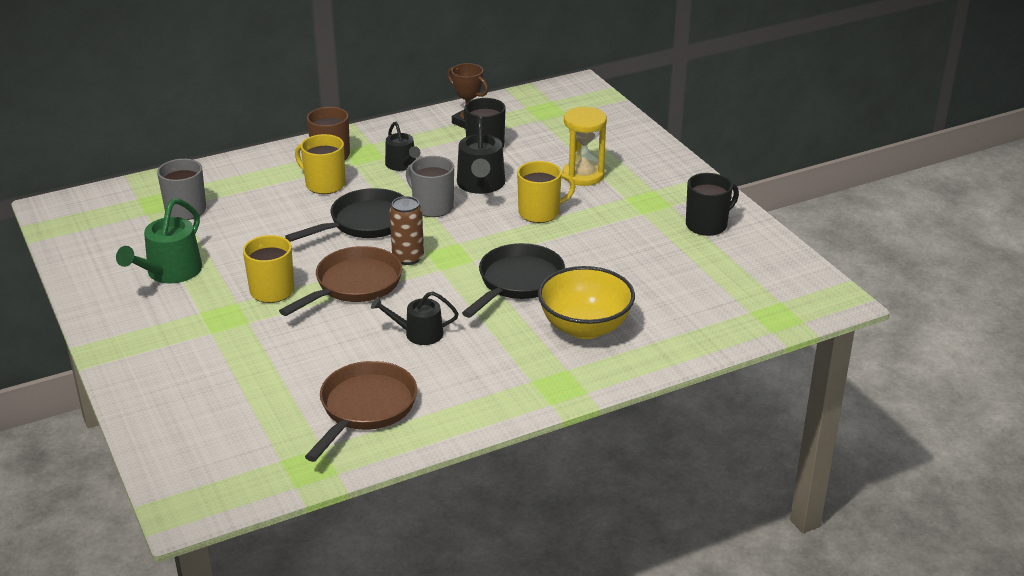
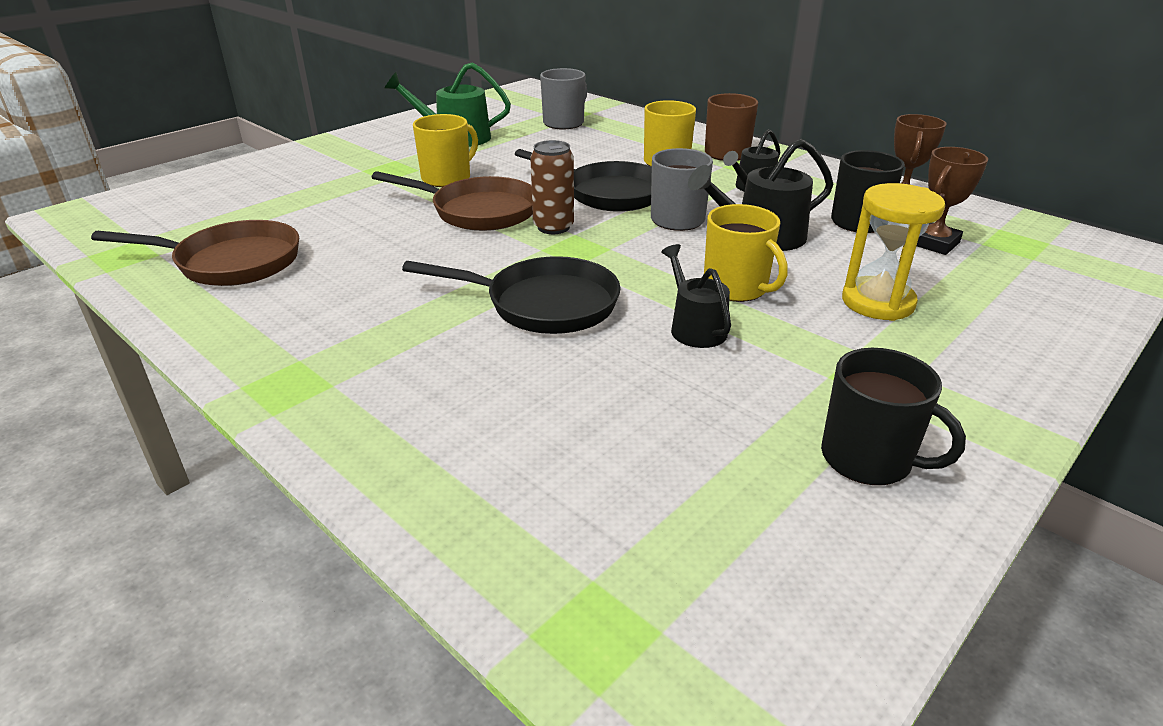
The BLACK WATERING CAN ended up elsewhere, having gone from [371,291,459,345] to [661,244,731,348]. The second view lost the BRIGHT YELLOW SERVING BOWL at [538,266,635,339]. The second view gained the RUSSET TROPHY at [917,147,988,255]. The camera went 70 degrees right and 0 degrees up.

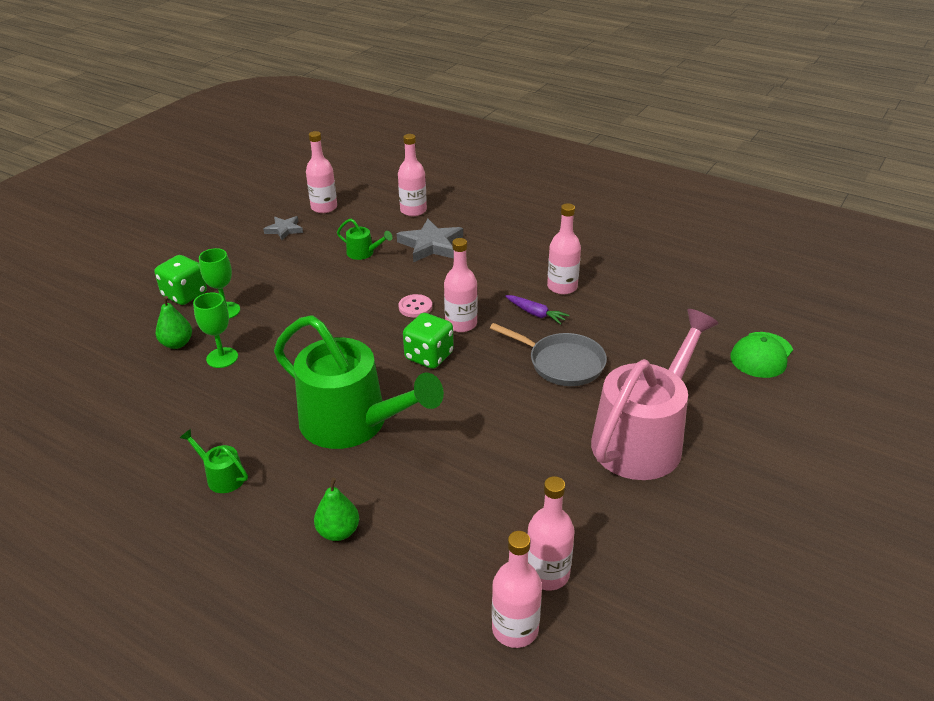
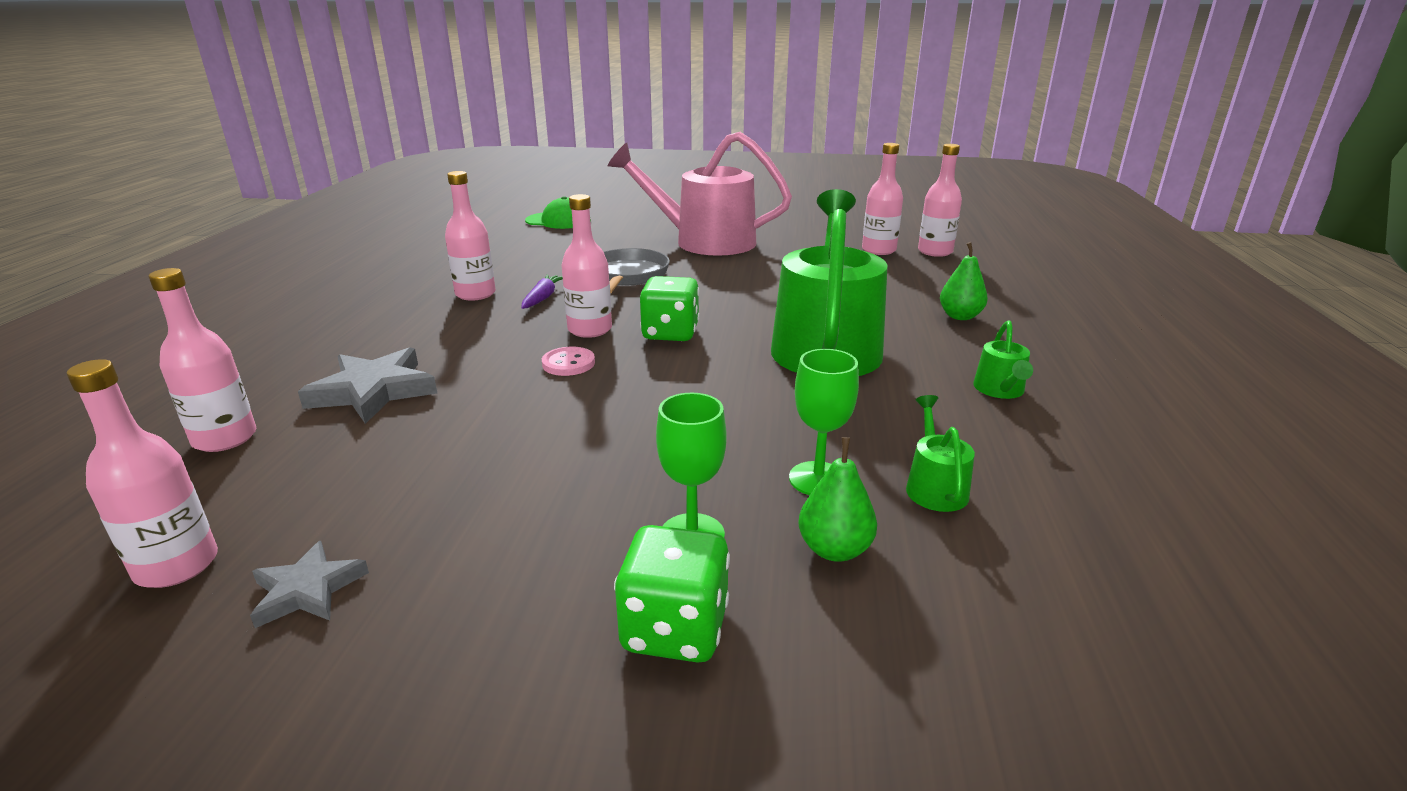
The LEAF-GREEN WATERING CAN ended up elsewhere, having gone from [337,218,392,260] to [906,395,975,512]. The camera went 115 degrees left and 10 degrees down.

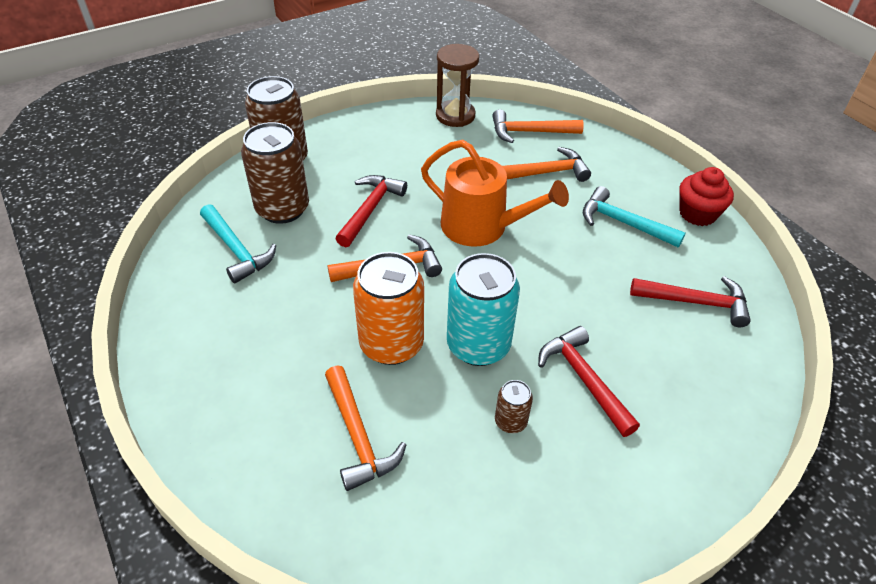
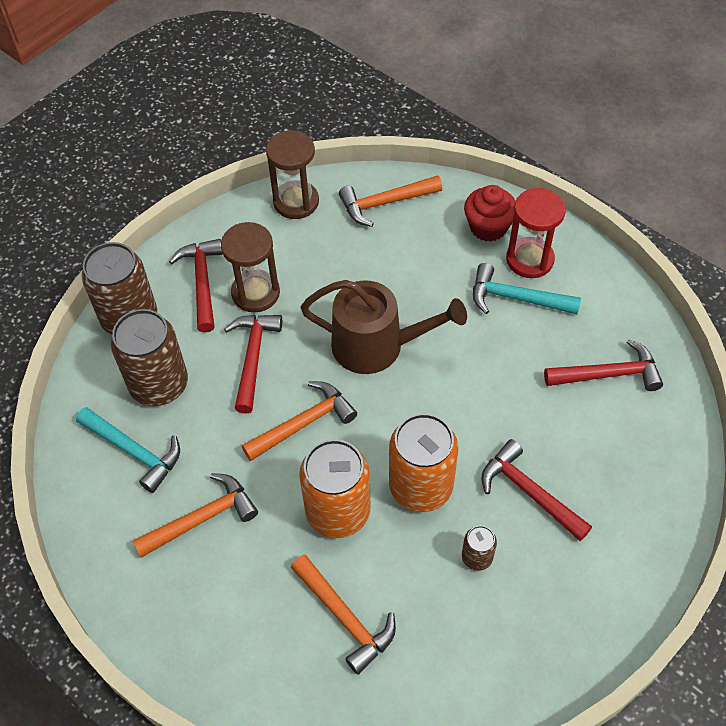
What was the ORANGE WATERING CAN at [421,140,569,247] turned into the RUSSET WATERING CAN at [300,280,467,374]. What was the TEAL CAN at [447,253,520,366] turned into the ORANGE CAN at [389,413,458,512]. The ORANGE CARPENTER'S HAMMER ended up elsewhere, having gone from [502,147,591,182] to [133,473,258,558]. The SCARLET MUFFIN ended up elsewhere, having gone from [679,167,734,226] to [464,185,515,242]. The second view gained the SCARLET CARPENTER'S HAMMER at [169,239,223,333]. The second view gained the RUSSET SAND TIMER at [221,222,280,313]. The second view gained the SCARLET SAND TIMER at [506,188,566,278]. The camera went 15 degrees left and 10 degrees up.

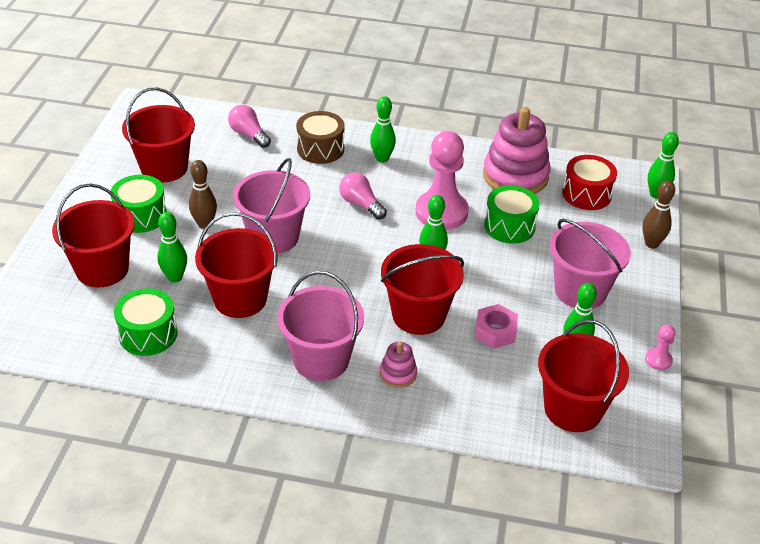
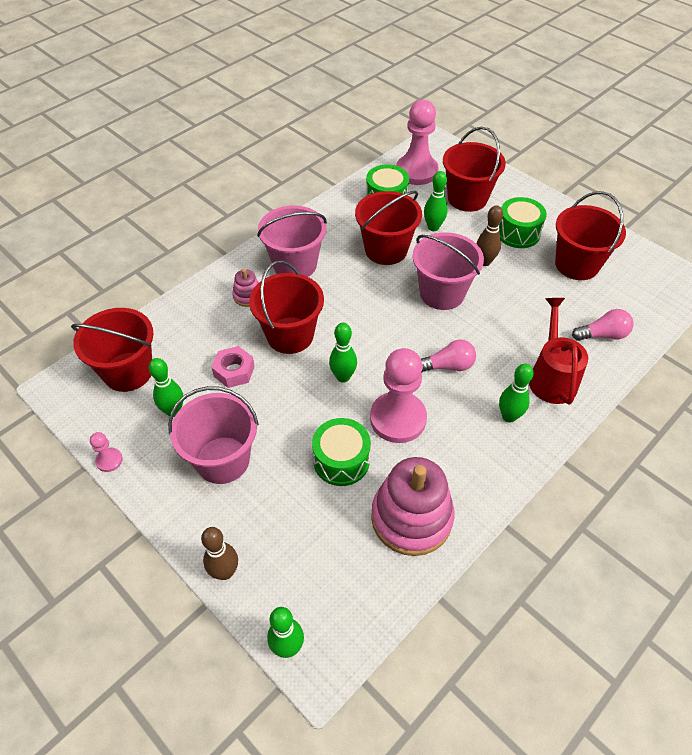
Where the RUSSET DRUM stood at [296,111,345,164], the SCARLET WATERING CAN came to stand at [529,298,588,405]. The second view lost the SCARLET DRUM at [562,155,617,210]. The second view gained the ROSY PAWN at [396,100,439,185]. The camera went 125 degrees right and 10 degrees up.

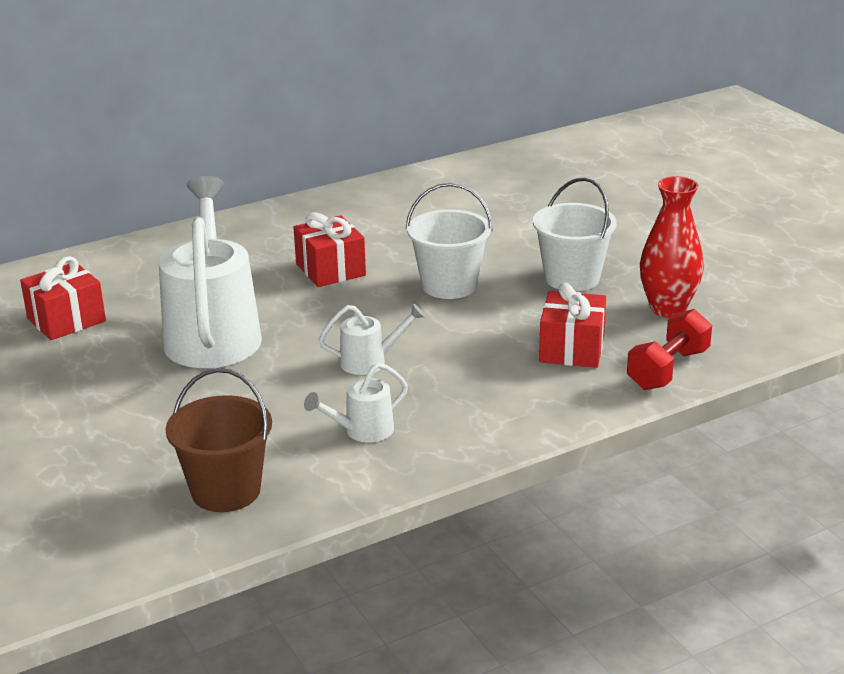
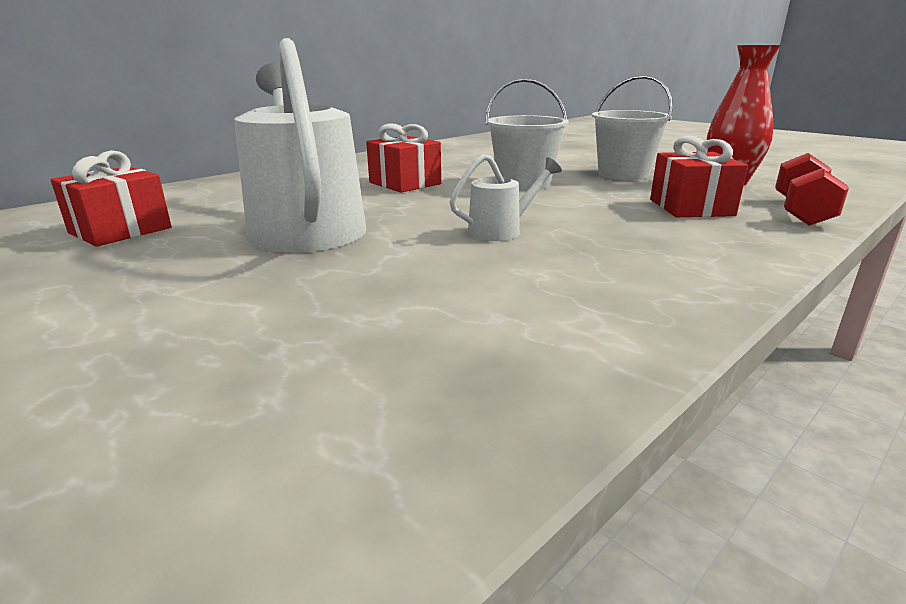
The second view lost the RUSSET BUCKET at [165,368,272,512]. The second view lost the WHITE WATERING CAN at [304,363,408,442]. The camera went 15 degrees left and 5 degrees down.

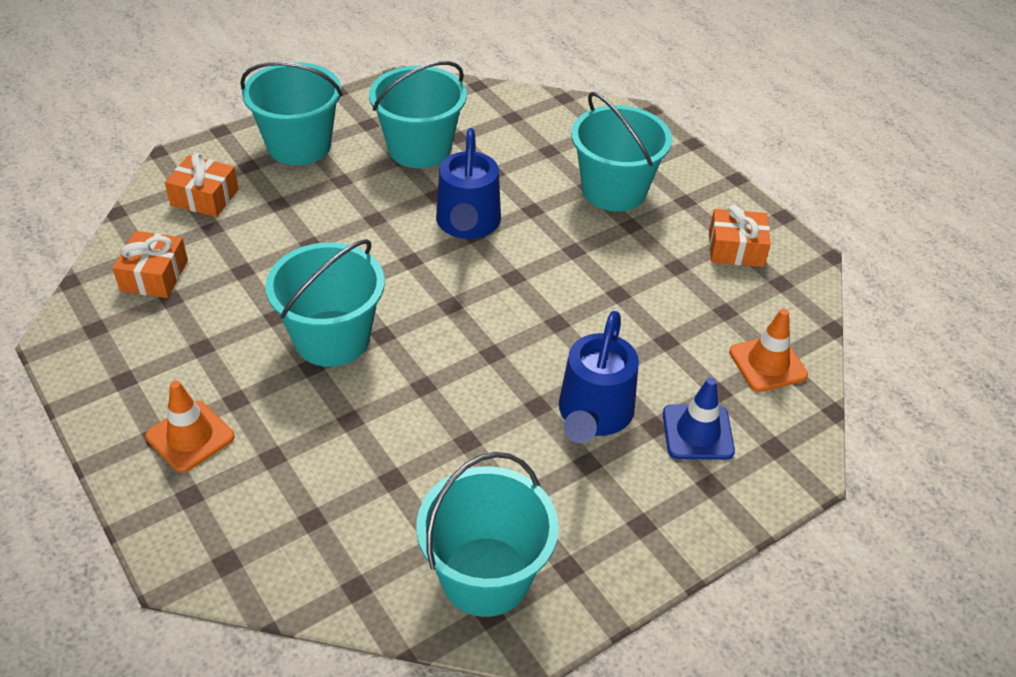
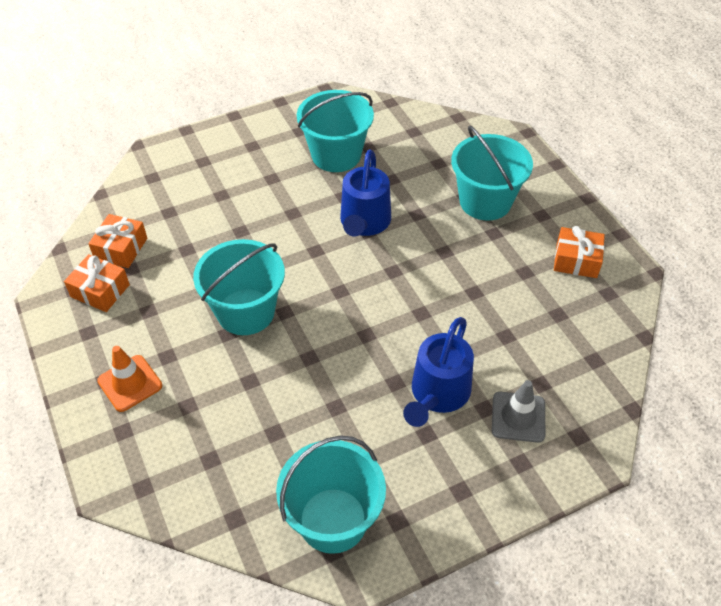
The ORANGE WRAPPED GIFT ended up elsewhere, having gone from [165,153,239,217] to [64,254,130,312]. The second view lost the TEAL BUCKET at [240,62,343,165]. What was the BLUE ROAD CONE at [663,377,735,460] turned into the GRAY ROAD CONE at [492,380,545,443]. The second view lost the ORANGE ROAD CONE at [729,309,808,392]. The camera went 10 degrees right and 5 degrees up.

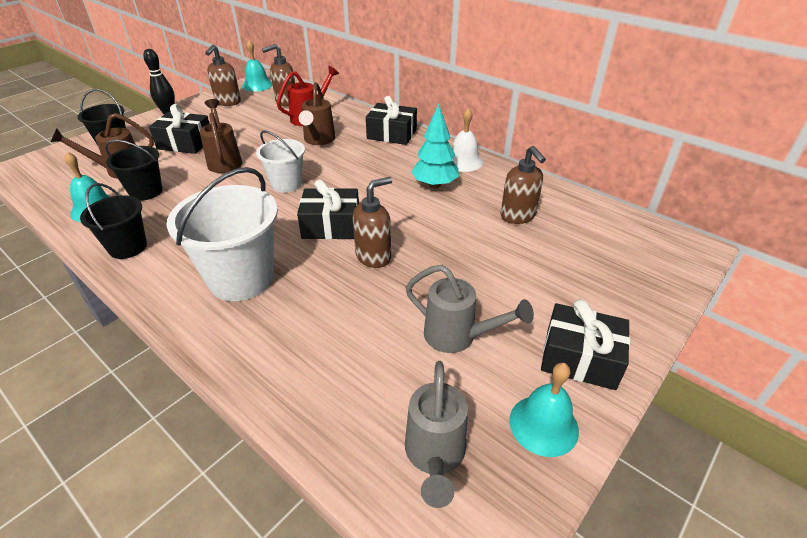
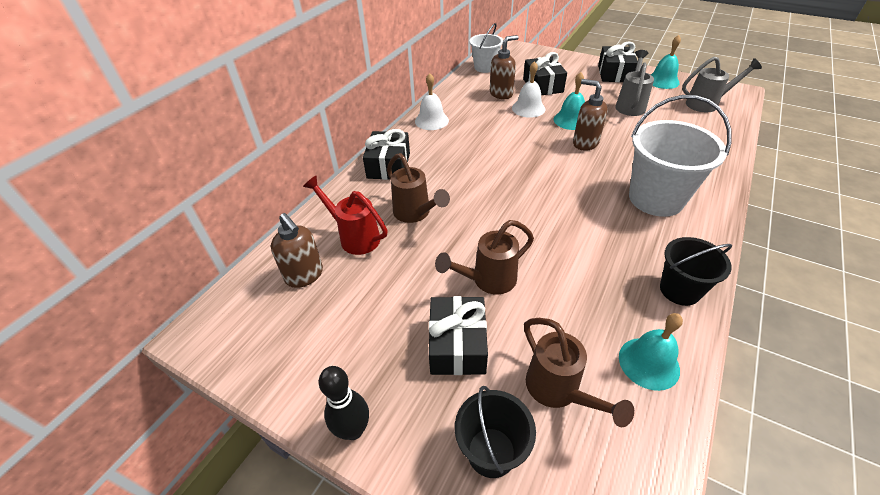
The second view lost the BLACK BUCKET at [105,140,163,201]. The second view lost the RUSSET PUMP BOTTLE at [205,44,241,106]. The TEAL HAND BELL ended up elsewhere, having gone from [242,40,273,92] to [554,72,585,130]. The WHITE BUCKET ended up elsewhere, having gone from [256,130,305,193] to [469,23,503,73]. The BLACK WRAPPED GIFT ended up elsewhere, having gone from [297,180,359,239] to [523,52,567,95]. The RUSSET WATERING CAN at [299,82,336,145] ended up facing another way, 60 degrees clockwise from before. The second view lost the TEAL FIR TREE at [411,104,459,189]. The second view gained the WHITE HAND BELL at [512,61,546,118]. The camera went 100 degrees left and 5 degrees up.

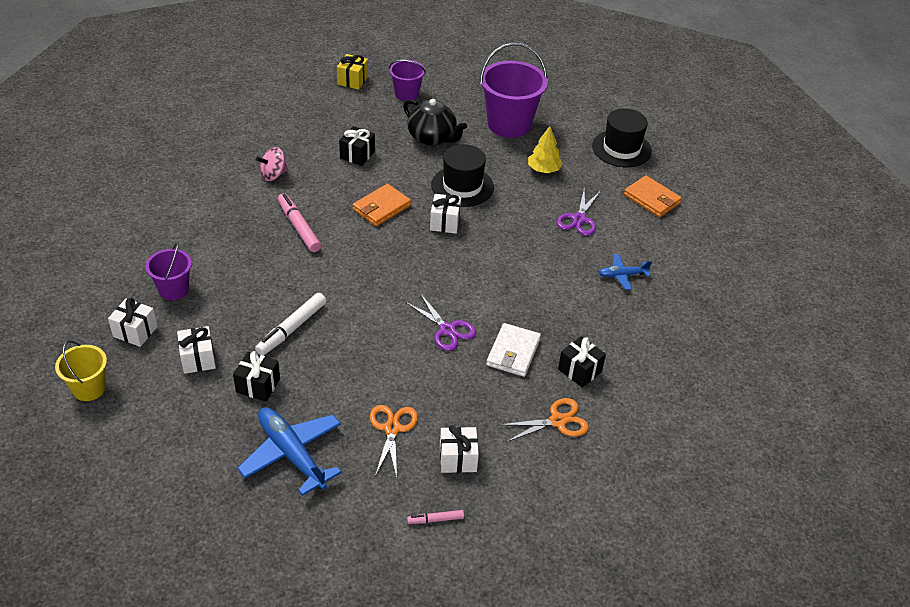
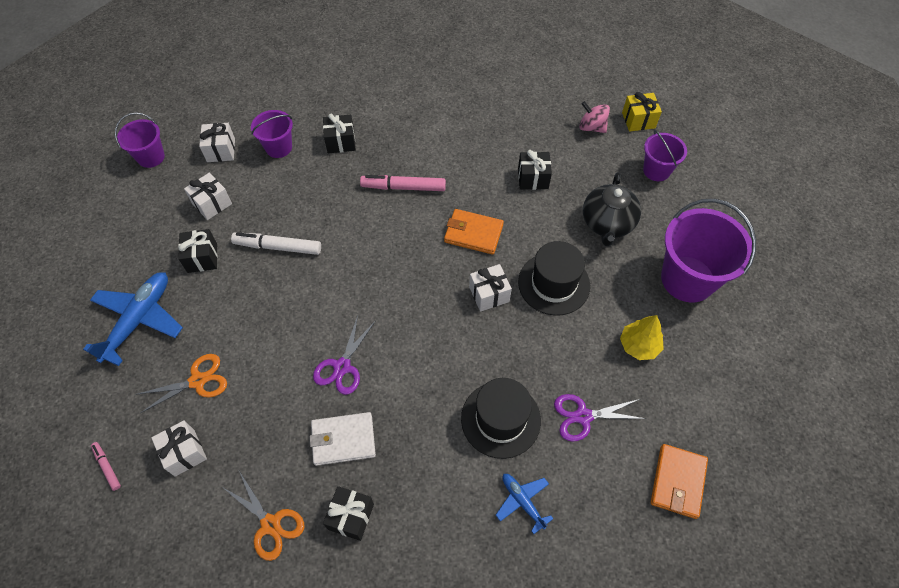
What was the BRIGHT YELLOW BUCKET at [55,341,107,401] turned into the VIOLET BUCKET at [115,113,165,168]. The ROSY SPINNING TOP ended up elsewhere, having gone from [256,147,288,181] to [579,101,610,133]. The ROSY MARKER PEN at [278,193,321,252] ended up facing another way, 120 degrees counterclockwise from before. The BLACK HAT ended up elsewhere, having gone from [592,108,652,167] to [461,378,541,459]. The second view gained the BLACK WRAPPED GIFT at [323,114,356,153]. The camera went 65 degrees right and 15 degrees up.

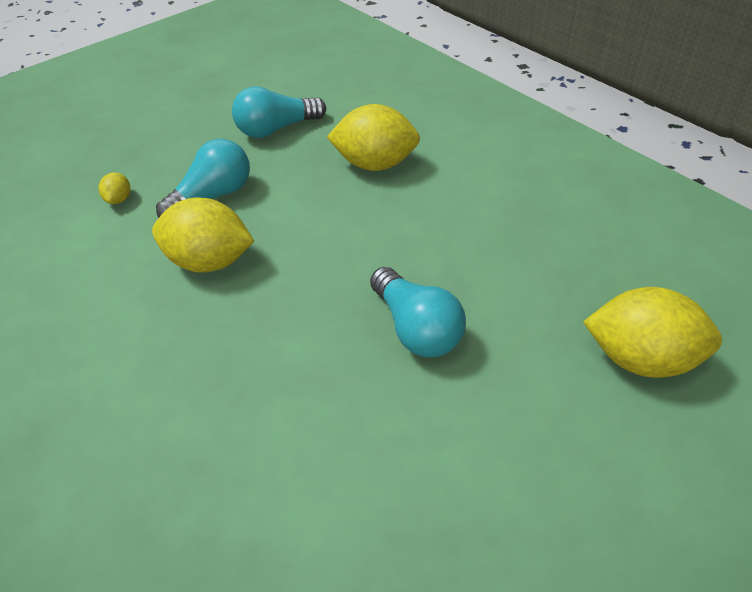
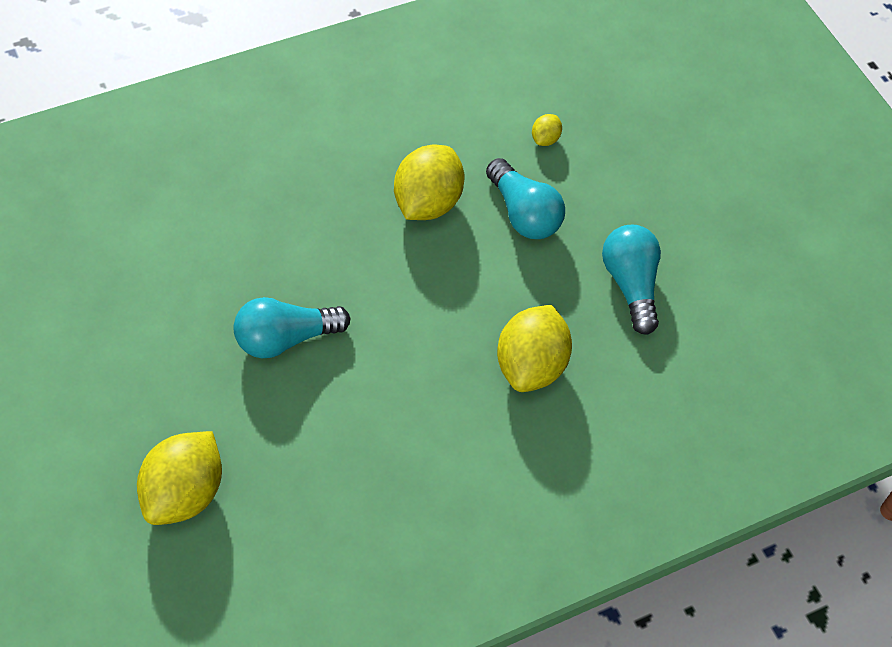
The BRIGHT YELLOW LEMON at [98,172,130,204] ended up facing another way, 75 degrees counterclockwise from before. The camera went 95 degrees right and 10 degrees up.

